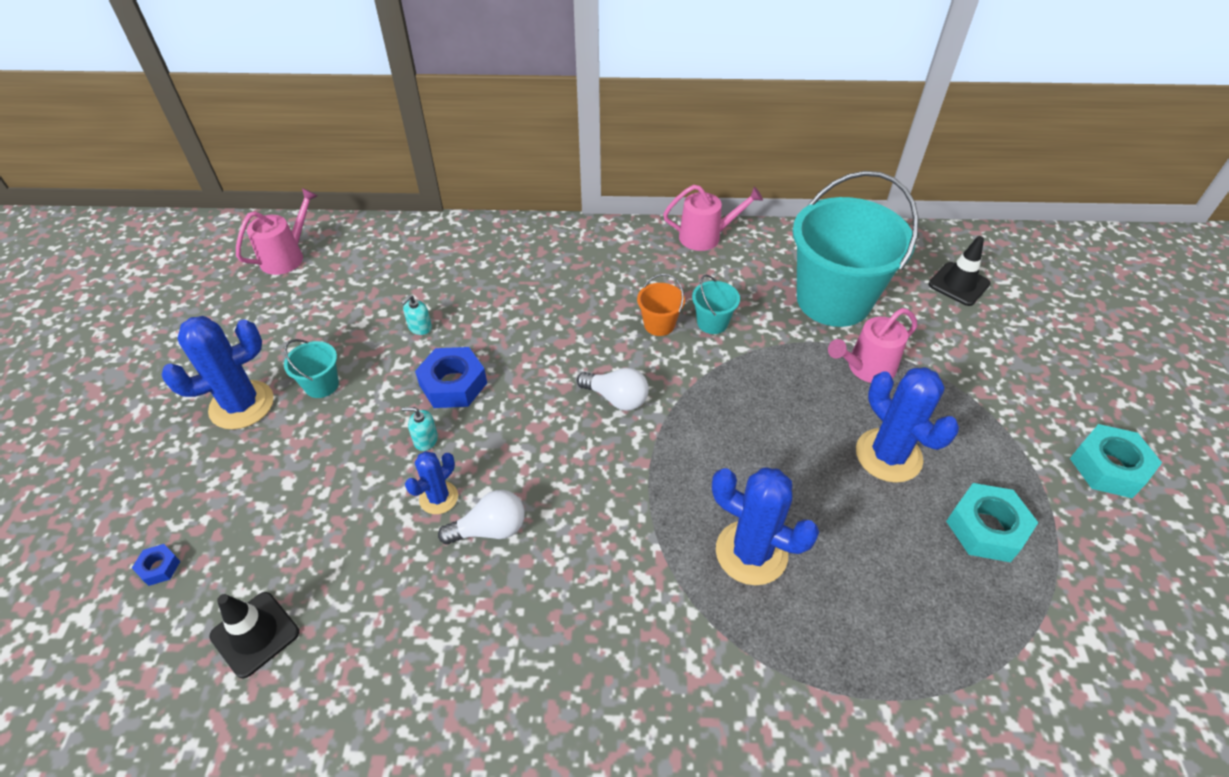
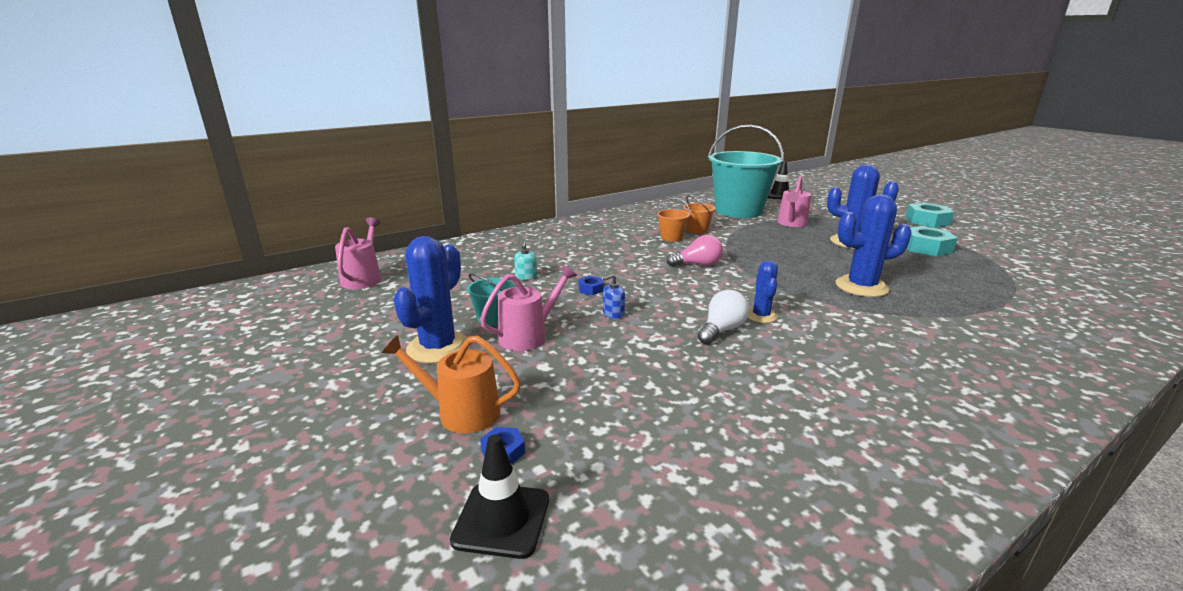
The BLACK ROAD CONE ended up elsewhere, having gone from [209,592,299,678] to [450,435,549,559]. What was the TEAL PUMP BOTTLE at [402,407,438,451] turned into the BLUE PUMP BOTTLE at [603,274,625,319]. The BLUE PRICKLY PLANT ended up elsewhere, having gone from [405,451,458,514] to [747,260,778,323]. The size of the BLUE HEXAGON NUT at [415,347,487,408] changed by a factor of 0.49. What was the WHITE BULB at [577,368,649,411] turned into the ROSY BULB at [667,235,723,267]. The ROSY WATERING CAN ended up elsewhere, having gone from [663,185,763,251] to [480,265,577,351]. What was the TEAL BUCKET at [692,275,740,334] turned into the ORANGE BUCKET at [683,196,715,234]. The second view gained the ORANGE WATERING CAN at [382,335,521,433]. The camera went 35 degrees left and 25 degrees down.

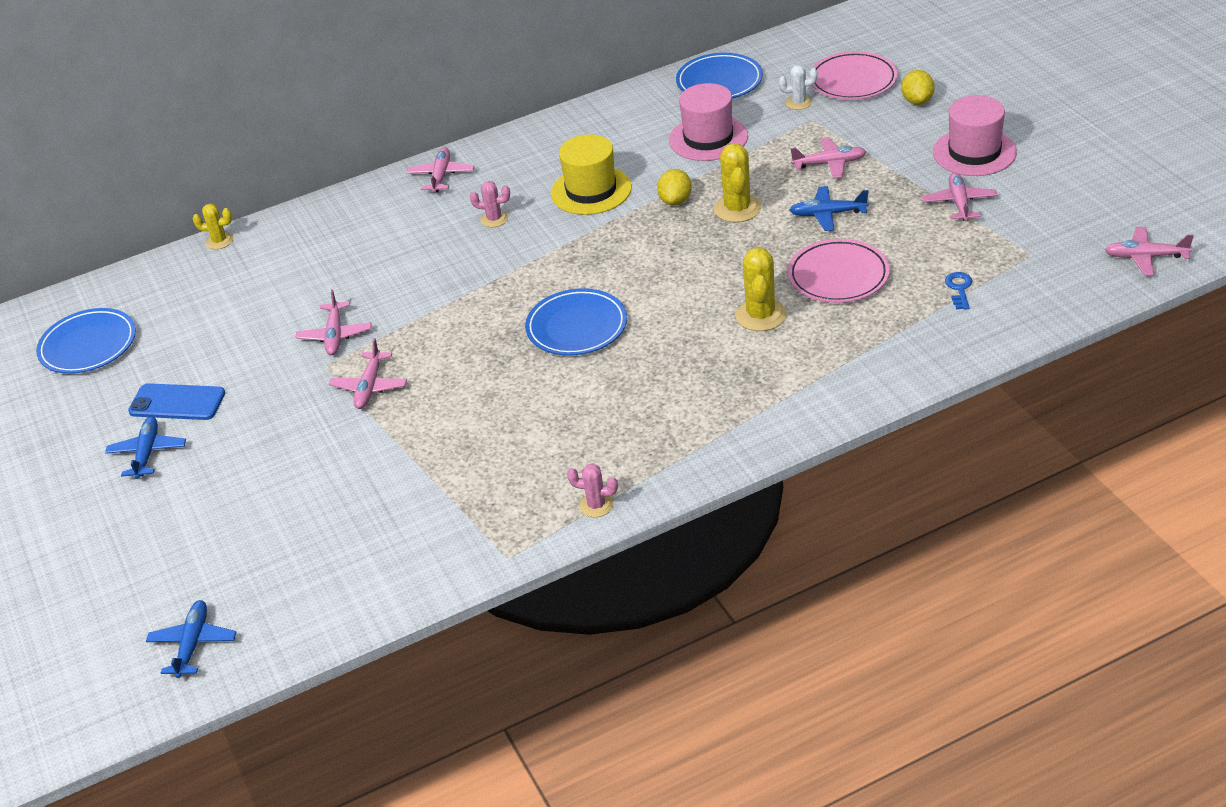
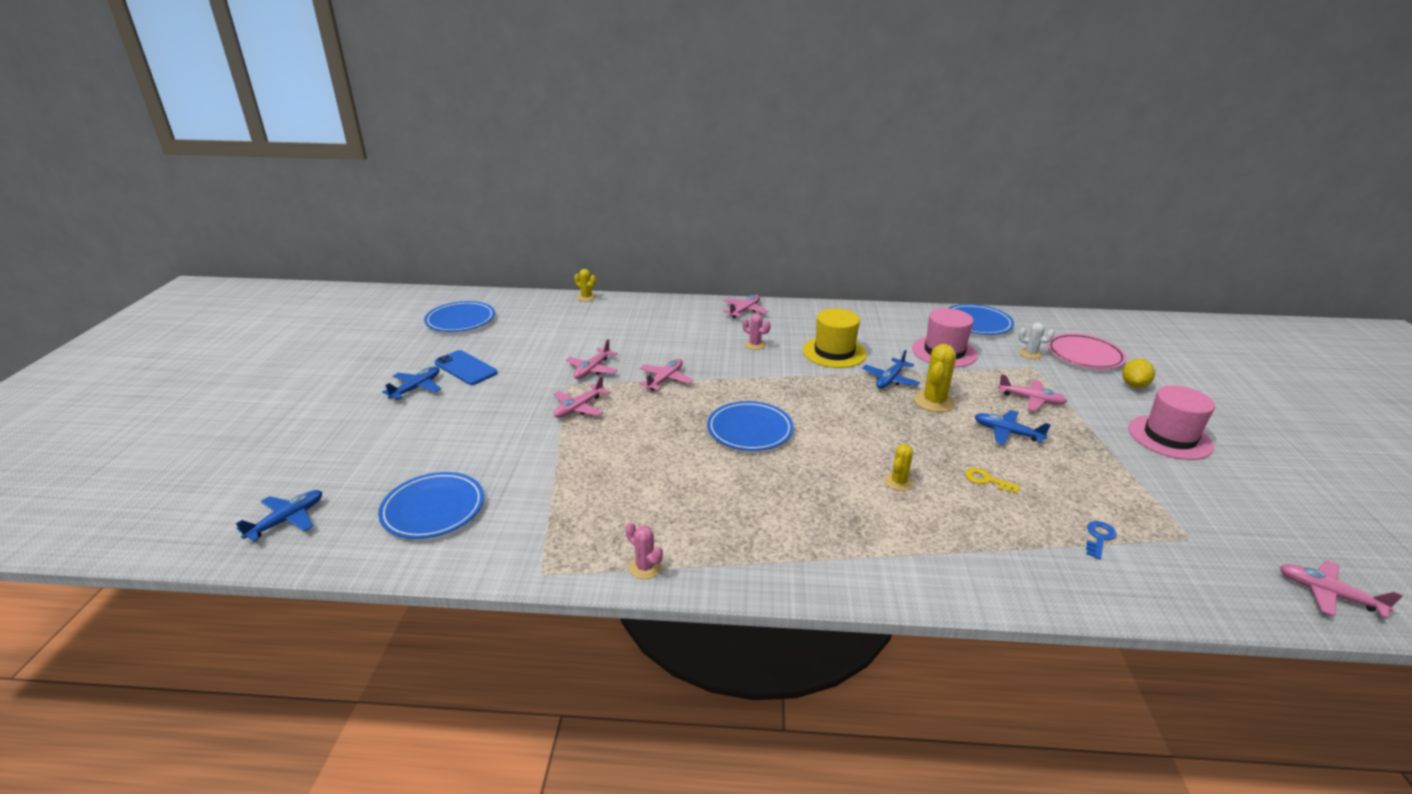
Where the BRIGHT YELLOW LEMON stood at [657,169,692,206], the BLUE AEROPLANE came to stand at [862,350,920,389]. The size of the BRIGHT YELLOW PRICKLY PLANT at [735,247,787,331] changed by a factor of 0.60. Where the ROSY FLAT DISH stood at [788,239,890,303], the BRIGHT YELLOW KEY came to stand at [965,468,1020,494]. The ROSY AEROPLANE ended up elsewhere, having gone from [922,172,997,221] to [639,359,693,391]. The second view gained the BLUE FLAT DISH at [378,472,484,539]. The camera went 25 degrees right and 10 degrees down.

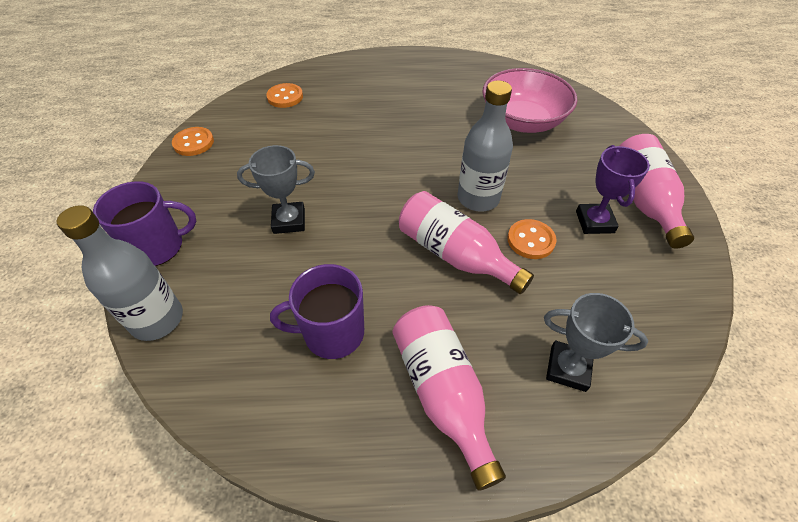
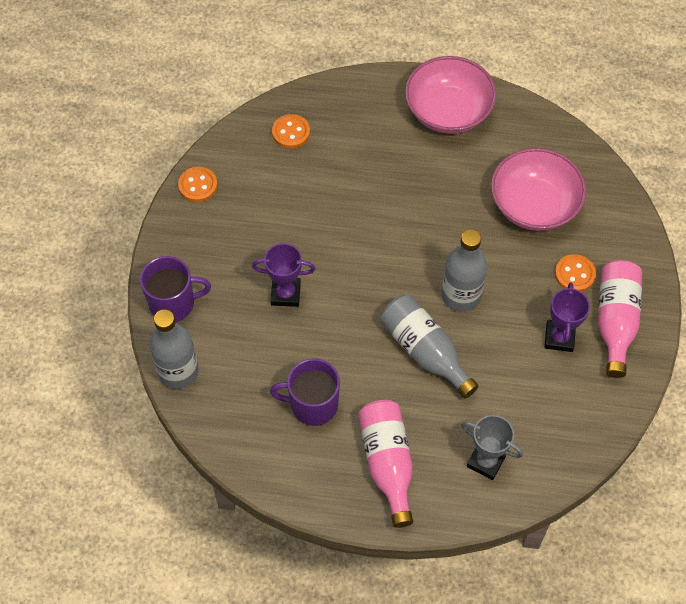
What was the GRAY TROPHY at [237,145,315,234] turned into the VIOLET TROPHY at [252,243,316,307]. What was the ROSY FLASK at [399,191,534,294] turned into the GRAY FLASK at [380,295,479,398]. The ORANGE BUTTON ended up elsewhere, having gone from [507,219,557,259] to [555,254,596,292]. The second view gained the ROSY SERVING BOWL at [405,56,497,134]. The camera went 10 degrees right and 10 degrees up.

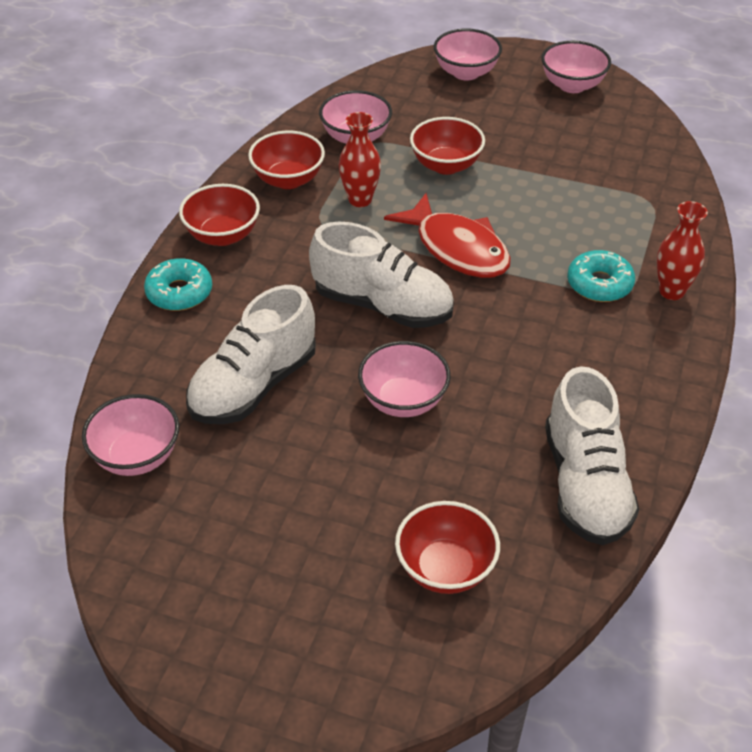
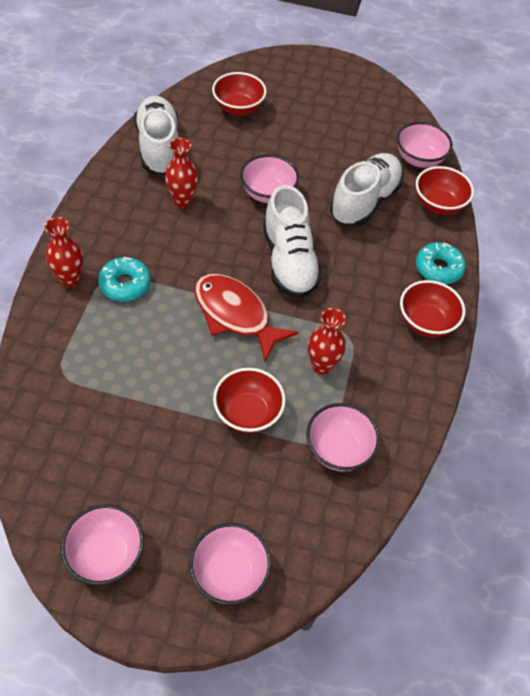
The SCARLET SERVING BOWL ended up elsewhere, having gone from [248,131,325,189] to [416,166,474,215]. The WHITE LACE-UP SHOE at [309,222,454,328] ended up facing another way, 120 degrees counterclockwise from before. The second view gained the SCARLET VASE at [165,138,198,208]. The camera went 170 degrees right and 10 degrees up.

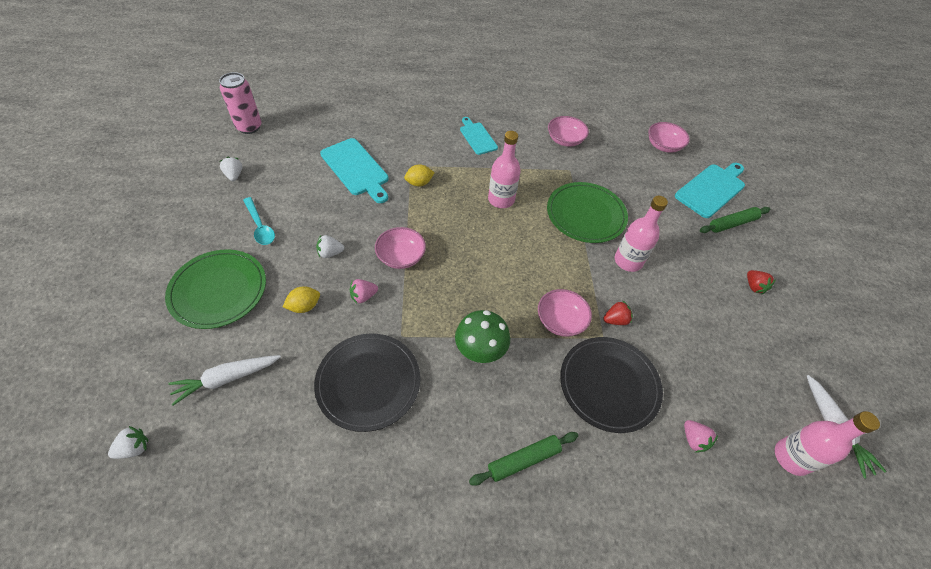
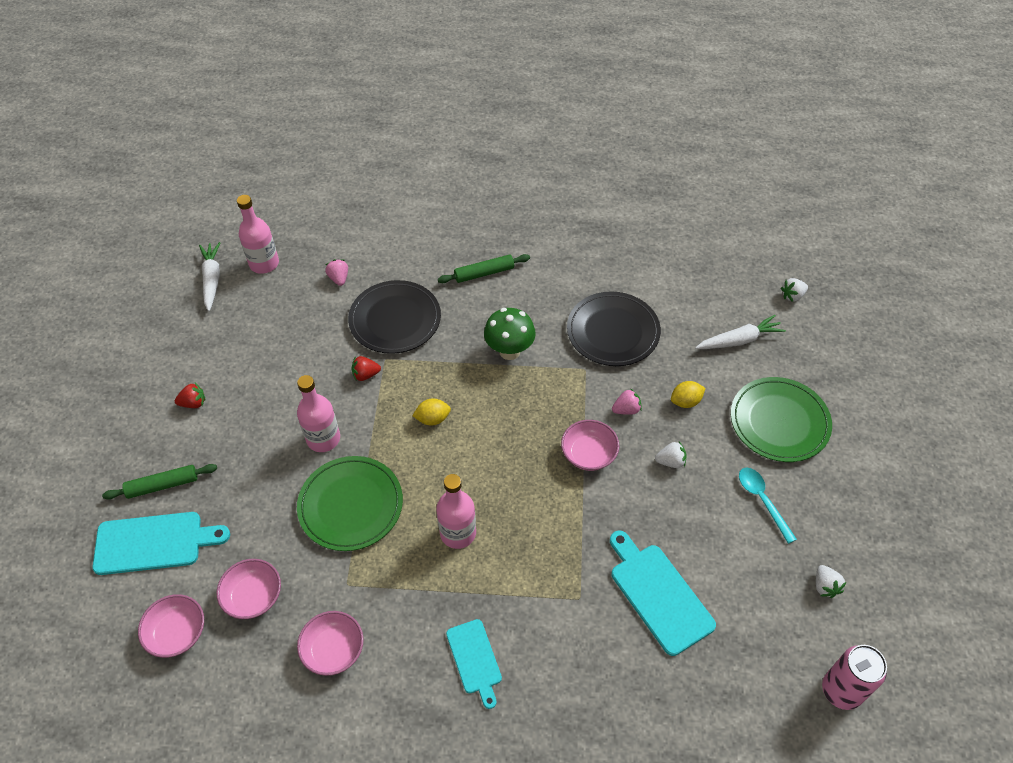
The BRIGHT YELLOW LEMON ended up elsewhere, having gone from [404,165,434,187] to [412,399,451,425]. The ROSY SERVING BOWL ended up elsewhere, having gone from [538,289,592,337] to [216,559,281,619]. The TEAL CHOPPING BOARD at [675,163,745,218] ended up facing another way, 150 degrees counterclockwise from before. The SCARLET TOY STRAWBERRY at [747,270,776,295] ended up facing another way, 90 degrees clockwise from before. The camera went 170 degrees left and 0 degrees up.

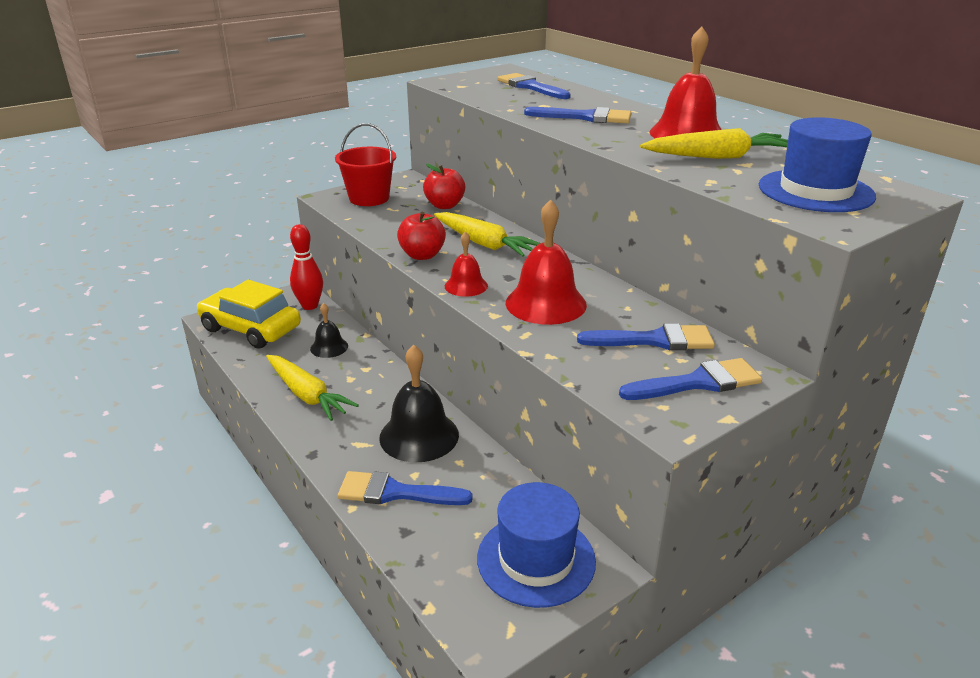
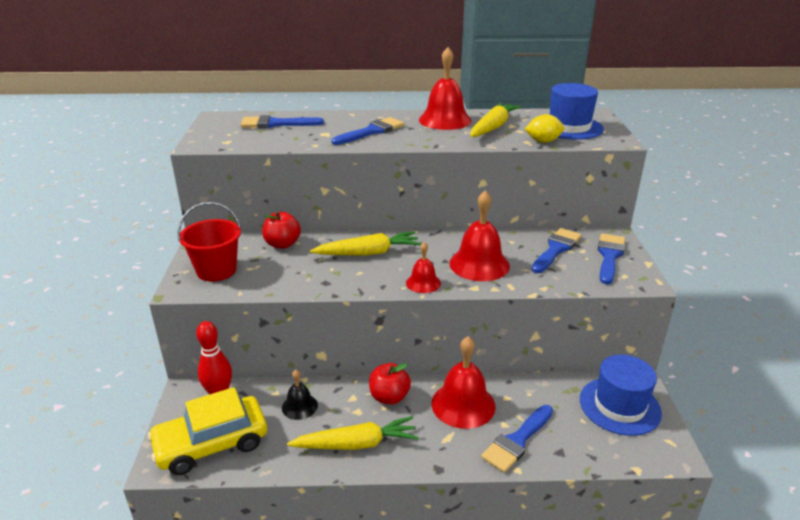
What was the BLACK HAND BELL at [379,345,459,462] turned into the SCARLET HAND BELL at [431,336,496,429]. The SCARLET APPLE FRUIT ended up elsewhere, having gone from [397,212,446,260] to [369,363,411,405]. The second view gained the BRIGHT YELLOW LEMON at [525,114,565,143]. The camera went 55 degrees left and 0 degrees up.

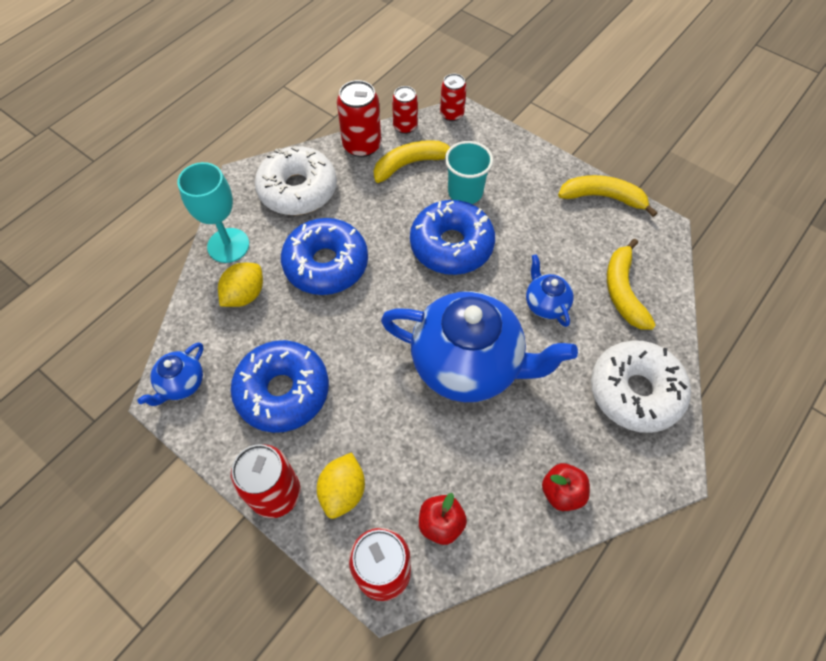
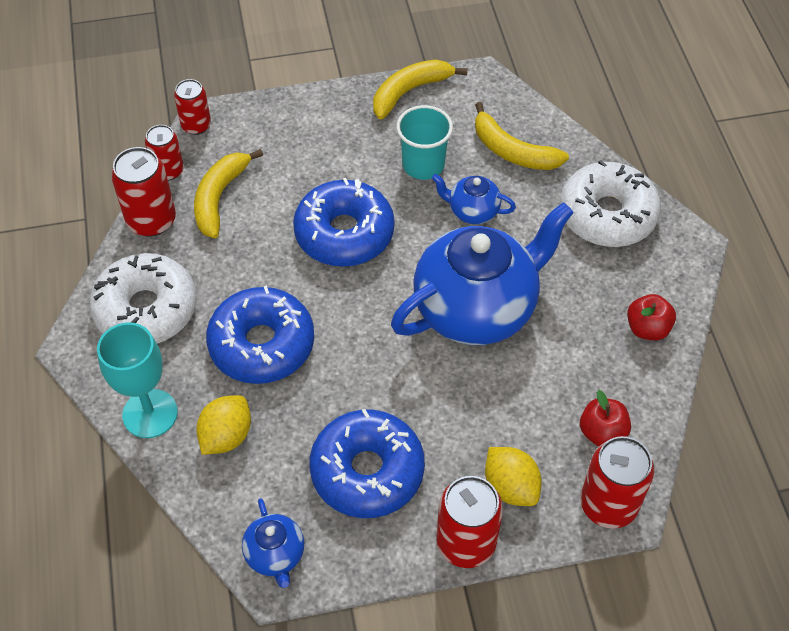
The BRIGHT YELLOW LEMON at [218,263,263,307] ended up facing another way, 45 degrees clockwise from before. The TEAL BEAKER ended up elsewhere, having gone from [445,141,493,204] to [396,105,453,180]. The camera went 50 degrees left and 5 degrees down.

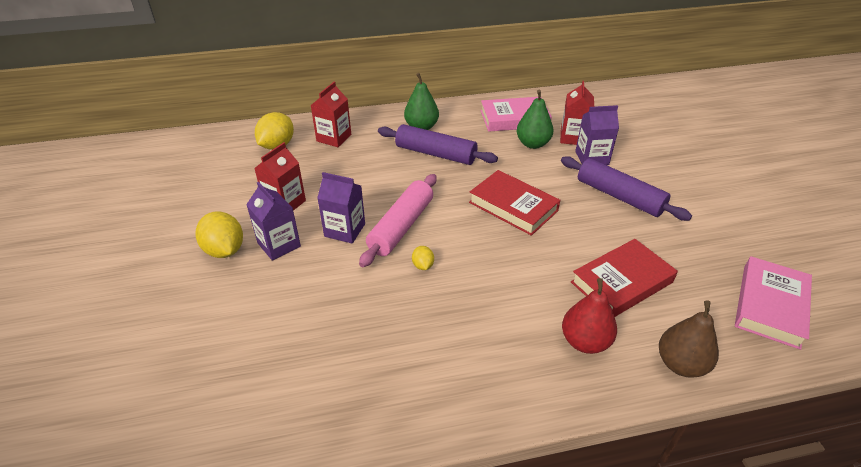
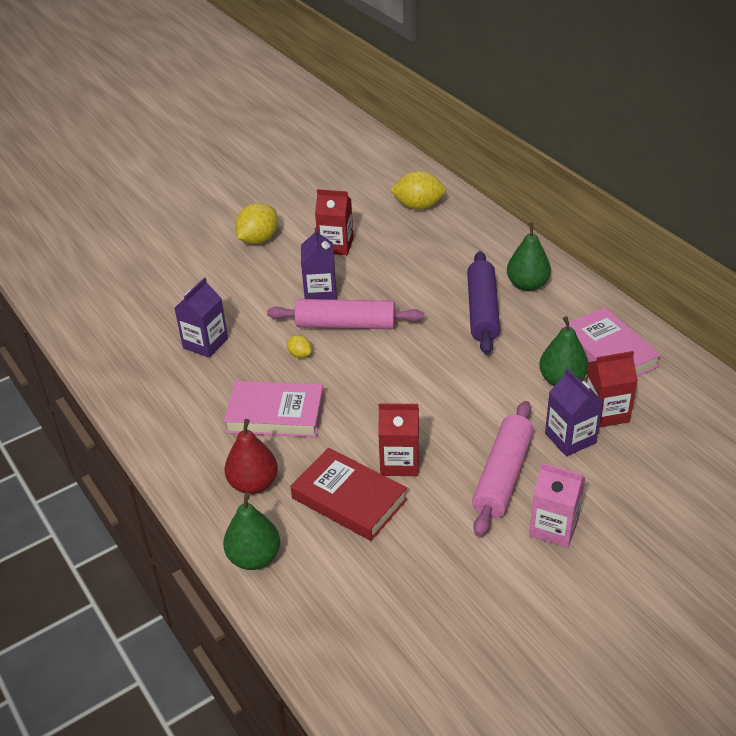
The VIOLET JUICE CARTON ended up elsewhere, having gone from [246,182,301,261] to [175,277,228,358]. The SCARLET JUICE CARTON ended up elsewhere, having gone from [310,82,351,147] to [378,403,419,476]. The BRIGHT YELLOW LEMON at [412,246,434,270] ended up facing another way, 75 degrees clockwise from before. The second view lost the SCARLET HARDCOVER at [469,170,560,236]. What was the VIOLET DOUGH ROLLER at [561,156,692,221] turned into the ROSY DOUGH ROLLER at [472,401,534,537]. What was the RUSSET TOY PEAR at [659,300,719,378] turned into the LEAF-GREEN TOY PEAR at [223,492,280,570]. The ROSY HARDCOVER ended up elsewhere, having gone from [735,256,812,350] to [224,381,324,437]. The second view gained the ROSY JUICE CARTON at [529,463,586,548]. The camera went 70 degrees right and 0 degrees up.

